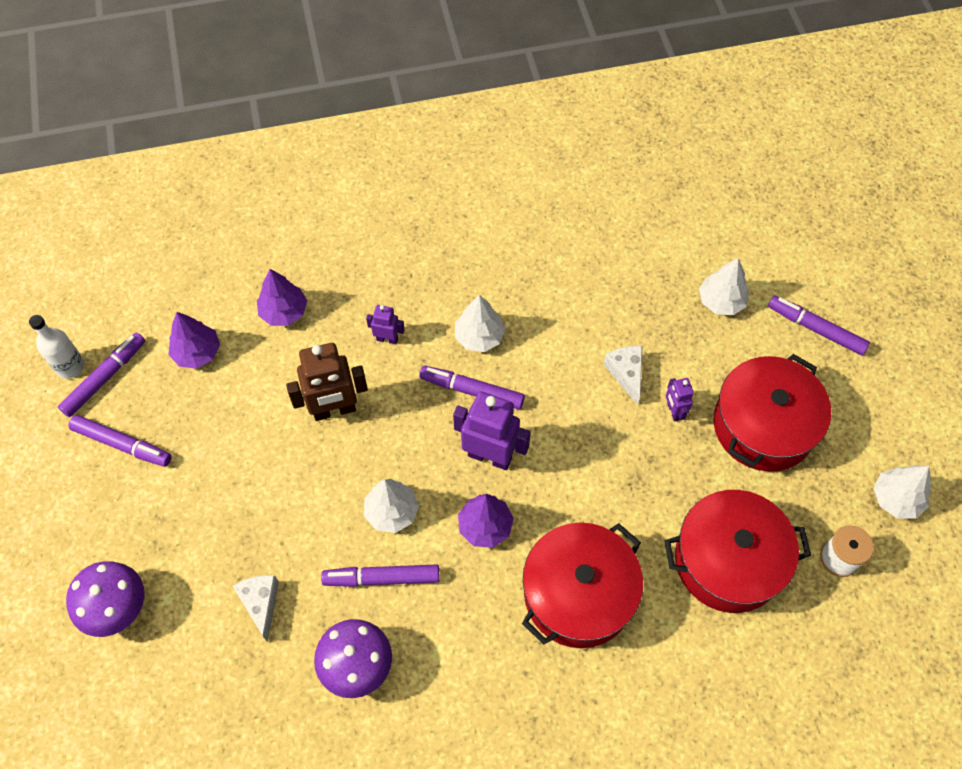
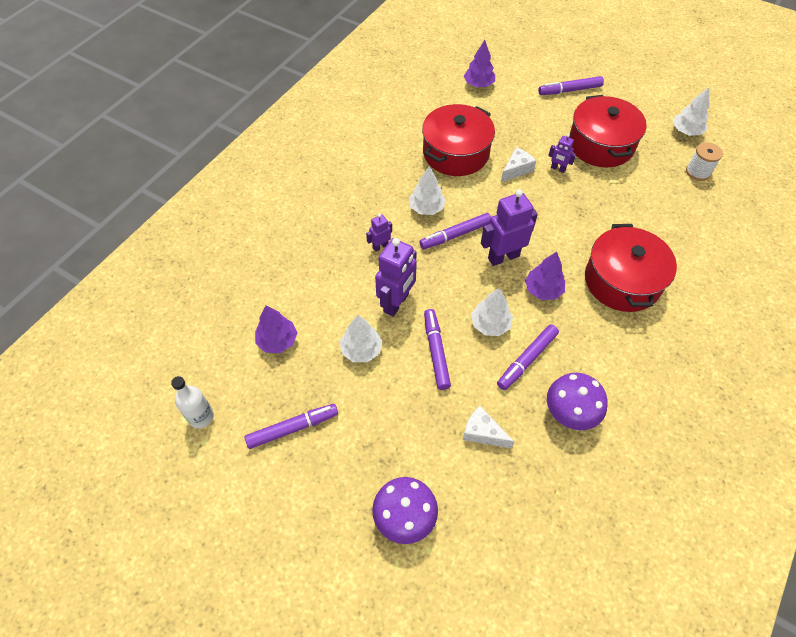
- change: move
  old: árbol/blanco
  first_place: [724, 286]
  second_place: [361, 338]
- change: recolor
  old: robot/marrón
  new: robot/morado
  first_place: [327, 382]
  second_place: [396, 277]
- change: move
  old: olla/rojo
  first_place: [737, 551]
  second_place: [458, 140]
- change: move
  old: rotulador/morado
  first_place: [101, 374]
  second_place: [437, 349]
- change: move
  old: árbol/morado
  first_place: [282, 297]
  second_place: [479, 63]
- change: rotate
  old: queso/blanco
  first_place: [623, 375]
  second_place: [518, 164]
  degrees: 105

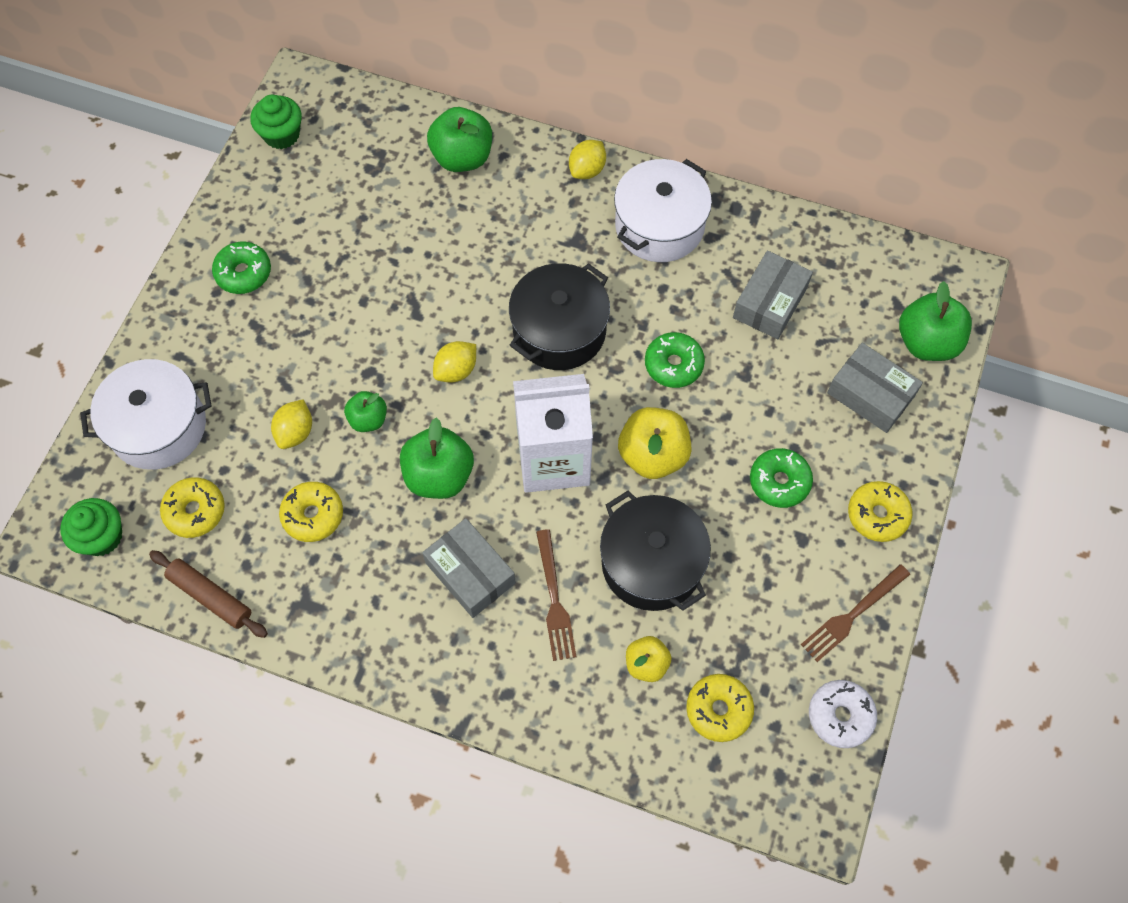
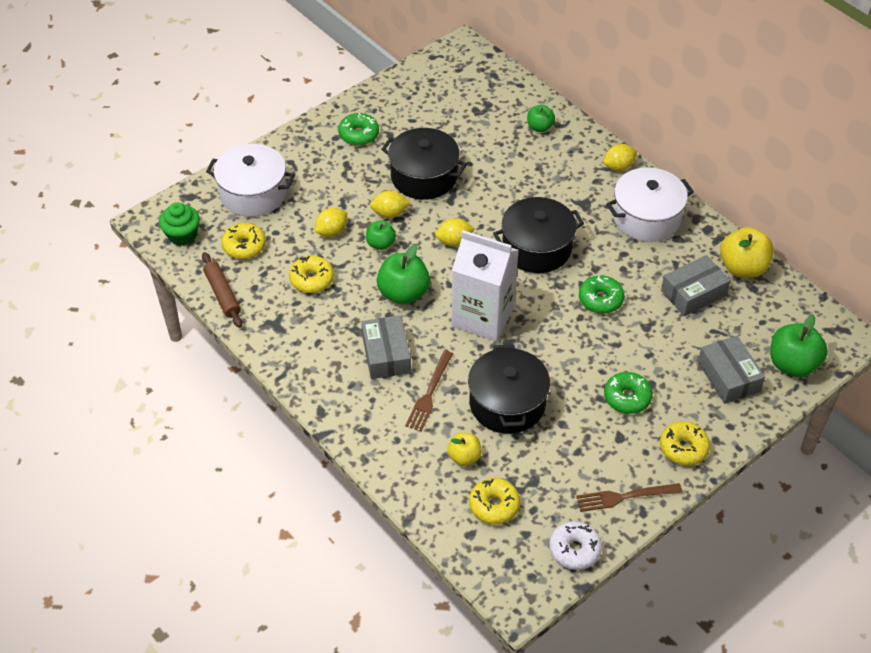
- change: insert
  new: limón/amarillo
  second_place: [390, 204]
- change: insert
  new: olla/negro
  second_place: [424, 164]
- change: resize
  old: manzana/verde
  first_place: [459, 139]
  second_place: [541, 118]
  factor: 0.59
- change: move
  old: manzana/amarillo
  first_place: [655, 443]
  second_place: [747, 252]
- change: delete
  old: magdalena/verde
  first_place: [276, 122]

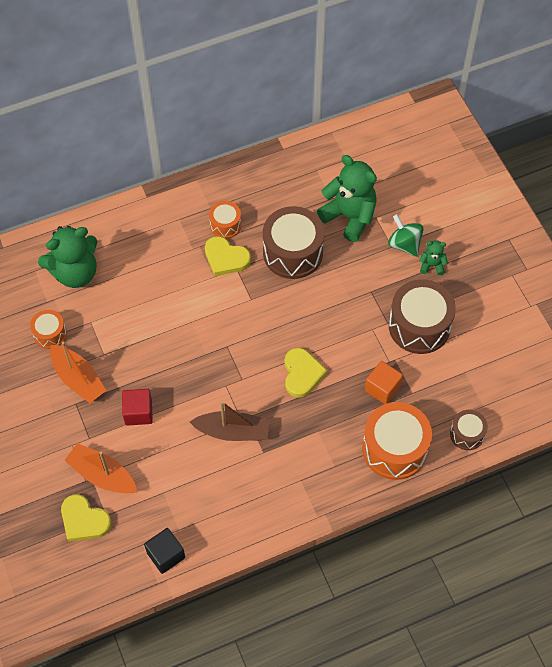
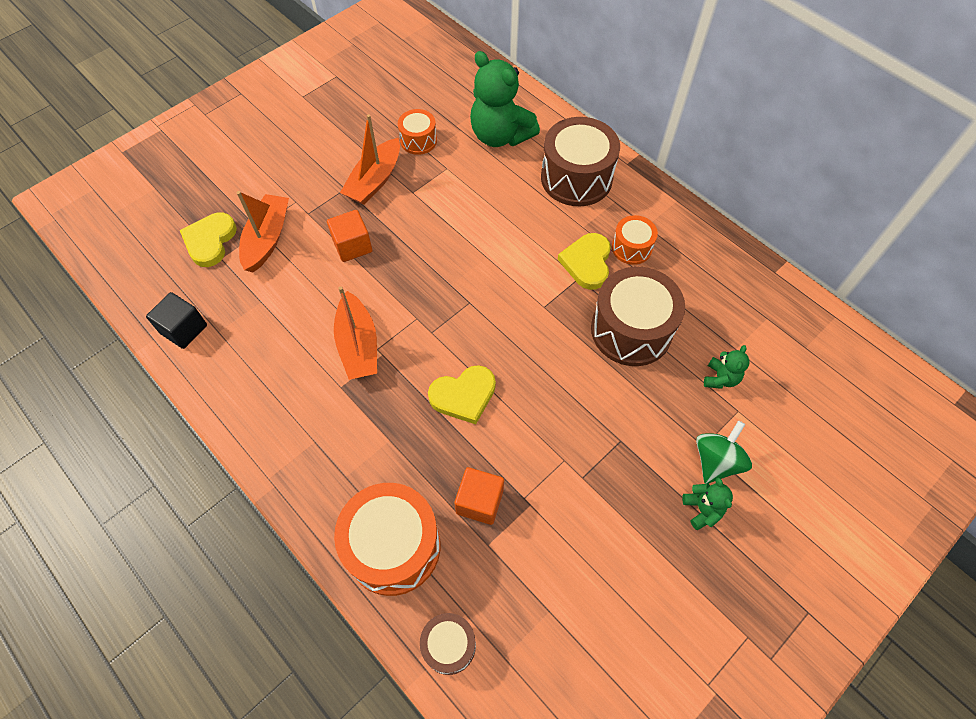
- change: recolor
  old: cubo/rojo
  new: cubo/naranja
  first_place: [137, 407]
  second_place: [350, 236]
- change: recolor
  old: barco/marrón
  new: barco/naranja
  first_place: [230, 421]
  second_place: [355, 333]
- change: move
  old: tambor/marrón
  first_place: [422, 316]
  second_place: [580, 161]
- change: resize
  old: osito/verde
  first_place: [347, 198]
  second_place: [727, 367]
  factor: 0.46

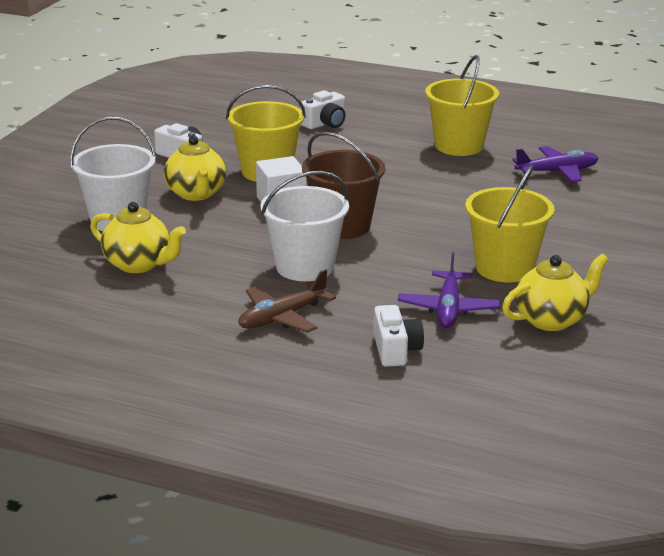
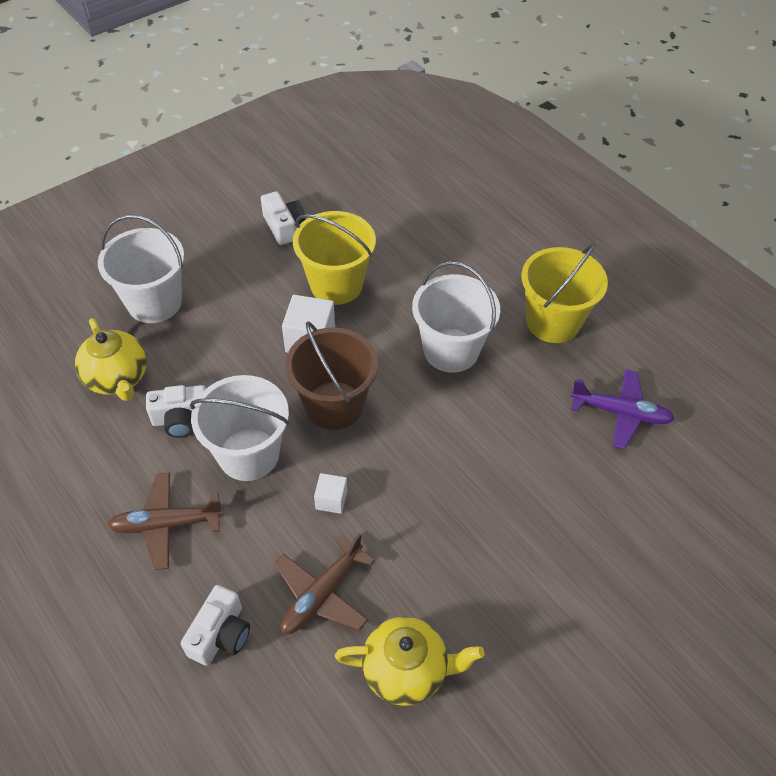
- change: move
  old: cámara/blanco
  first_place: [322, 109]
  second_place: [176, 411]
- change: recolor
  old: avión/morado
  new: avión/marrón
  first_place: [449, 290]
  second_place: [324, 583]
- change: insert
  new: cubo/blanco
  second_place: [330, 493]
- change: insert
  new: balde/blanco
  second_place: [456, 317]
- change: delete
  old: tetera/amarillo
  first_place: [195, 168]
- change: delete
  old: balde/amarillo
  first_place: [510, 224]

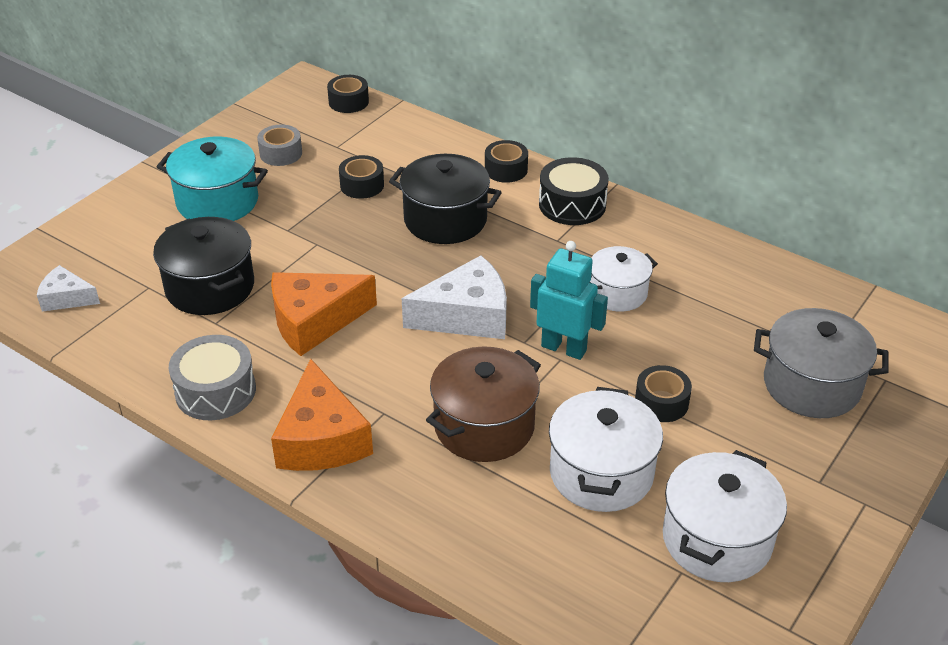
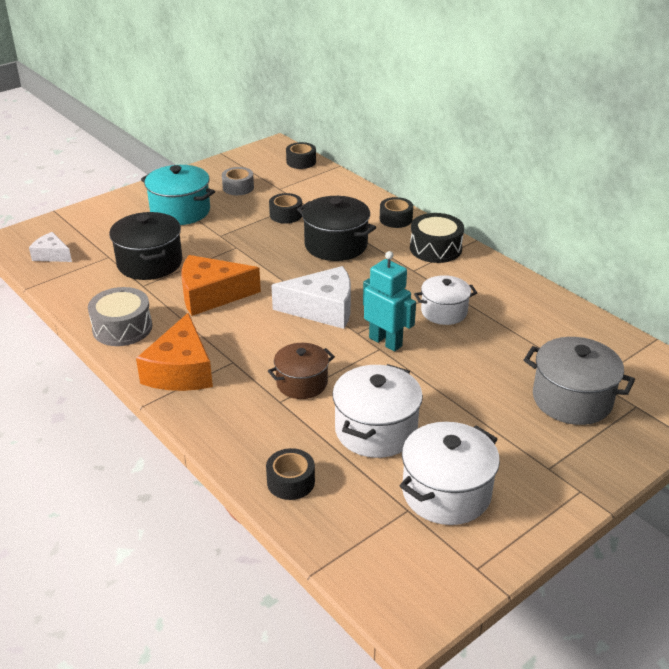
- change: move
  old: cinta adhesiva/negro
  first_place: [663, 393]
  second_place: [290, 474]
- change: resize
  old: olla/marrón
  first_place: [483, 404]
  second_place: [301, 371]
  factor: 0.66

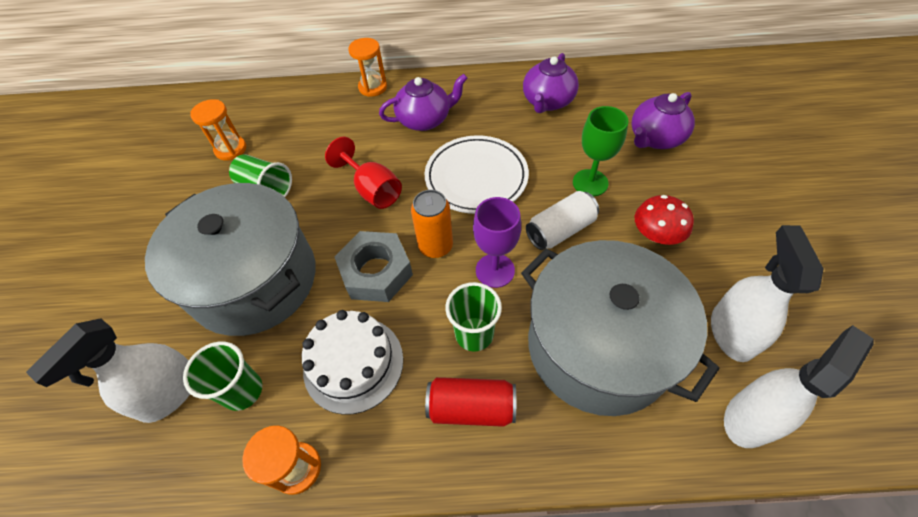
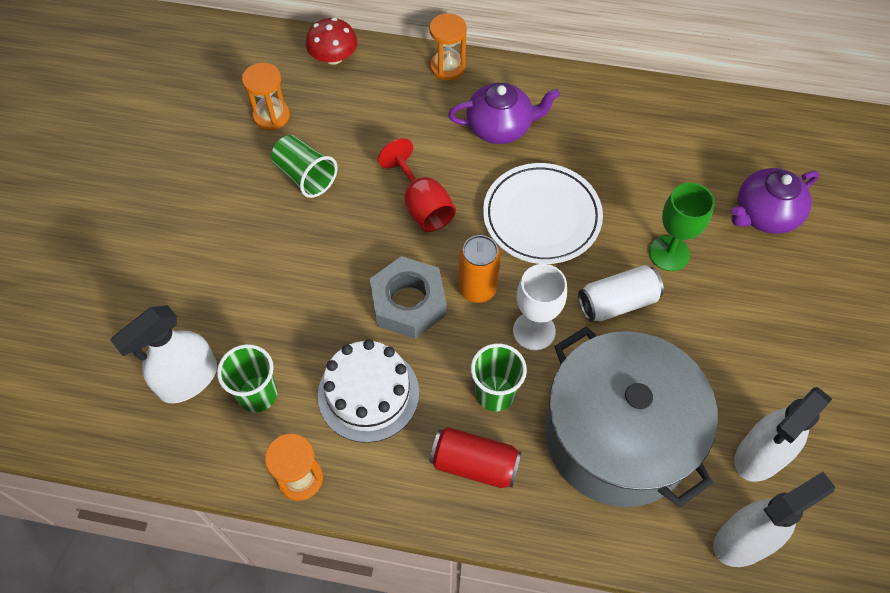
- change: move
  old: seta/rojo
  first_place: [664, 220]
  second_place: [331, 41]
- change: recolor
  old: copa/morado
  new: copa/blanco
  first_place: [497, 242]
  second_place: [540, 307]
- change: rotate
  old: pulverizador/blanco
  first_place: [767, 293]
  second_place: [783, 434]
  degrees: -150
- change: delete
  old: olla/gris
  first_place: [230, 259]
- change: delete
  old: tetera/morado
  first_place: [551, 83]

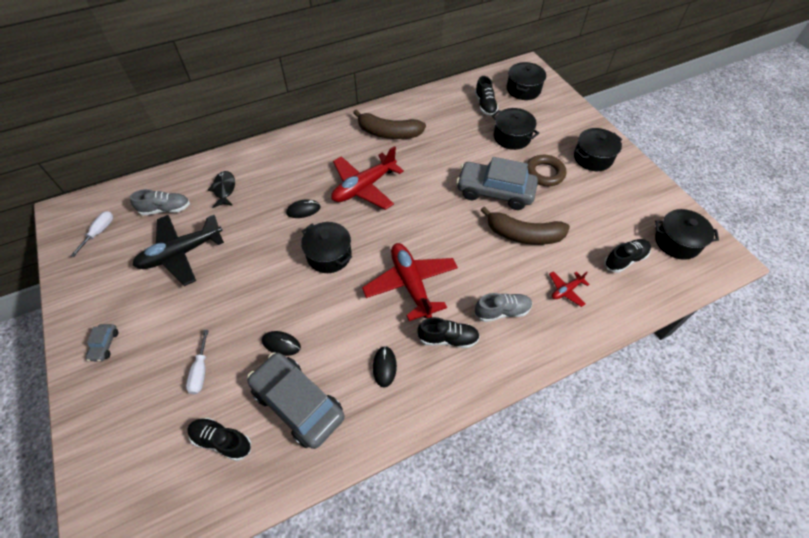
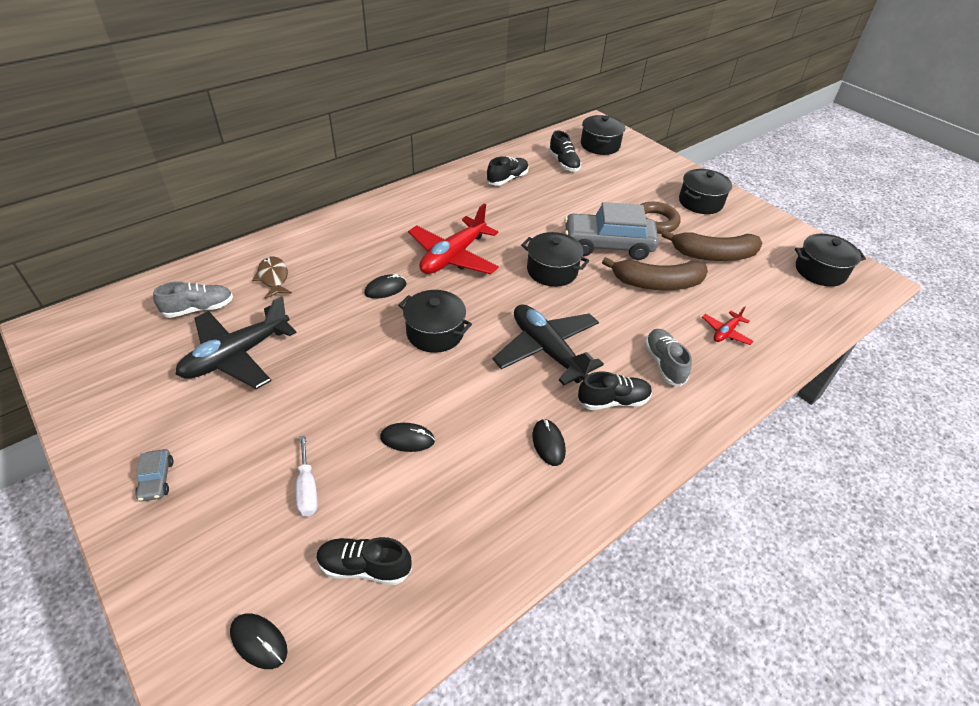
- change: insert
  new: ratón/negro
  second_place: [259, 641]
- change: recolor
  old: pez/negro
  new: pez/marrón
  first_place: [221, 189]
  second_place: [272, 277]
- change: move
  old: zapato/negro
  first_place: [627, 256]
  second_place: [507, 171]
- change: recolor
  old: avión/rojo
  new: avión/negro
  first_place: [410, 282]
  second_place: [548, 344]
- change: move
  old: olla/negro
  first_place: [515, 129]
  second_place: [555, 259]
- change: rotate
  old: zapato/gris
  first_place: [503, 307]
  second_place: [668, 358]
  degrees: -75
- change: move
  old: plátano/marrón
  first_place: [389, 124]
  second_place: [712, 245]
- change: delete
  old: destornillador/blanco
  first_place: [91, 234]
- change: delete
  old: coche/gris
  first_place: [296, 400]

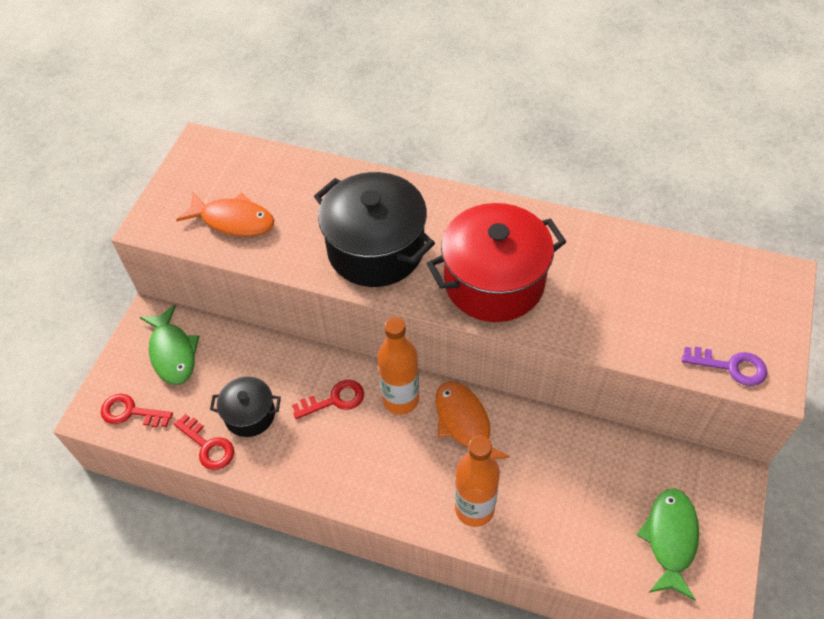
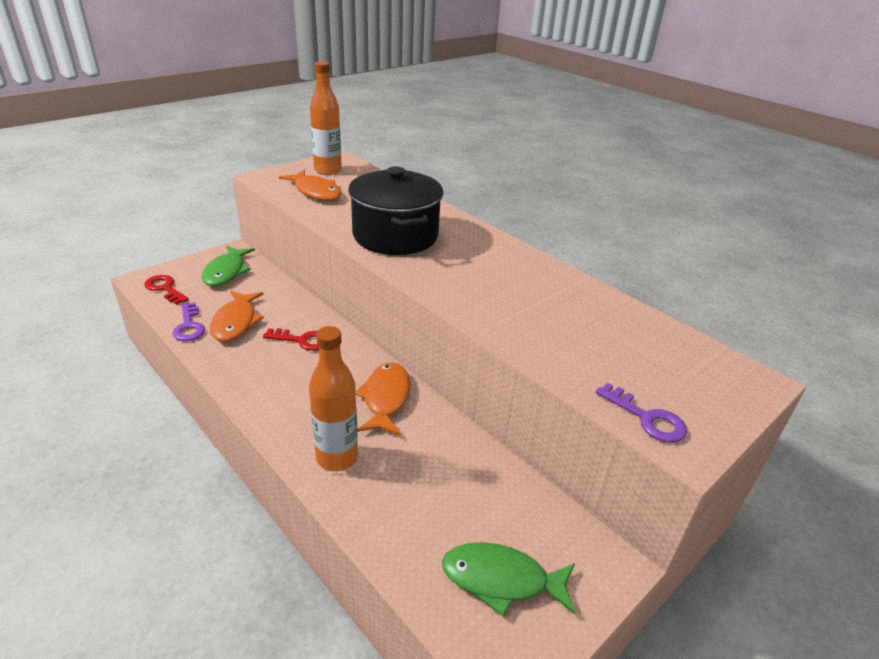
- change: recolor
  old: llave/rojo
  new: llave/morado
  first_place: [204, 442]
  second_place: [188, 321]
- change: replace
  old: olla/negro
  new: pez/naranja
  first_place: [245, 407]
  second_place: [237, 316]
- change: move
  old: botella/naranja
  first_place: [398, 366]
  second_place: [326, 118]
- change: rotate
  old: pez/verde
  first_place: [668, 544]
  second_place: [508, 579]
  degrees: -120
- change: delete
  old: olla/rojo
  first_place: [496, 262]

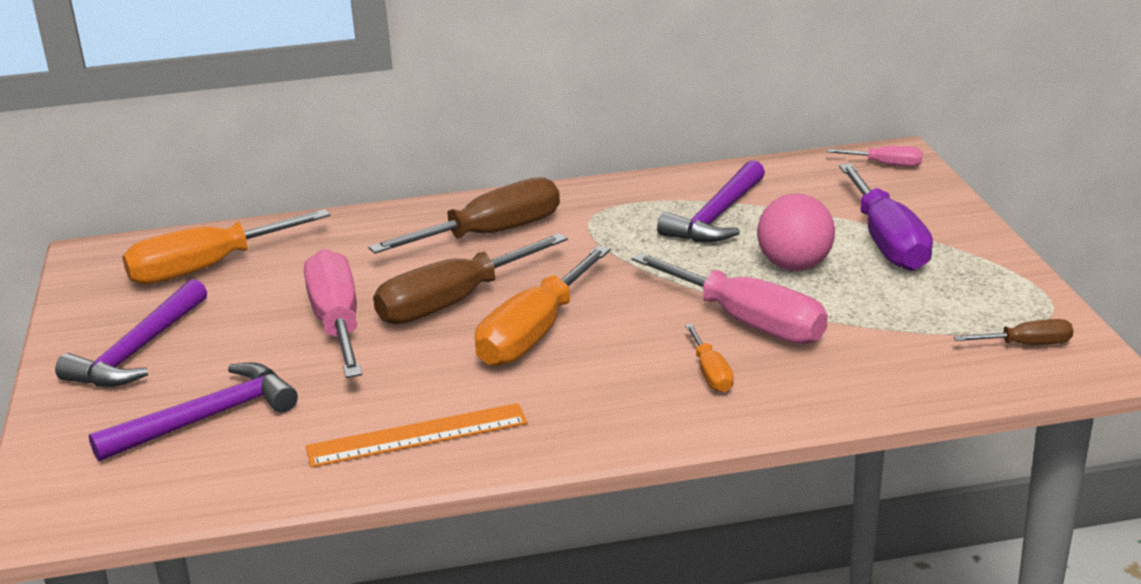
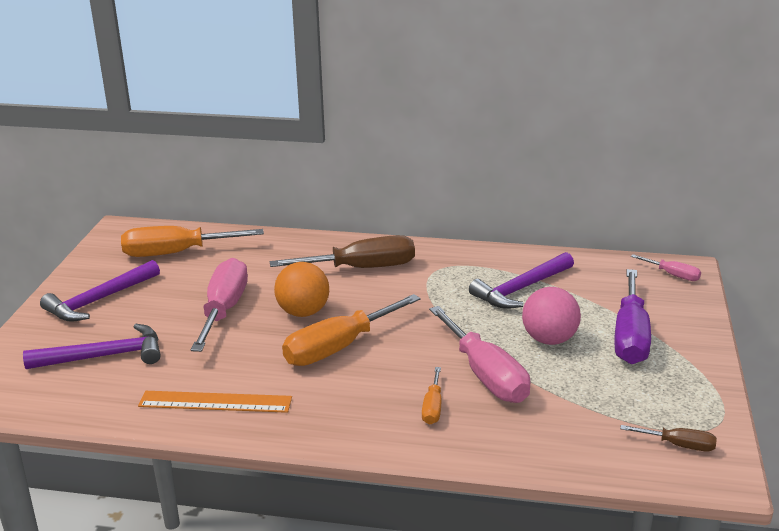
- change: replace
  old: destornillador/marrón
  new: pelota/naranja
  first_place: [470, 278]
  second_place: [301, 289]

